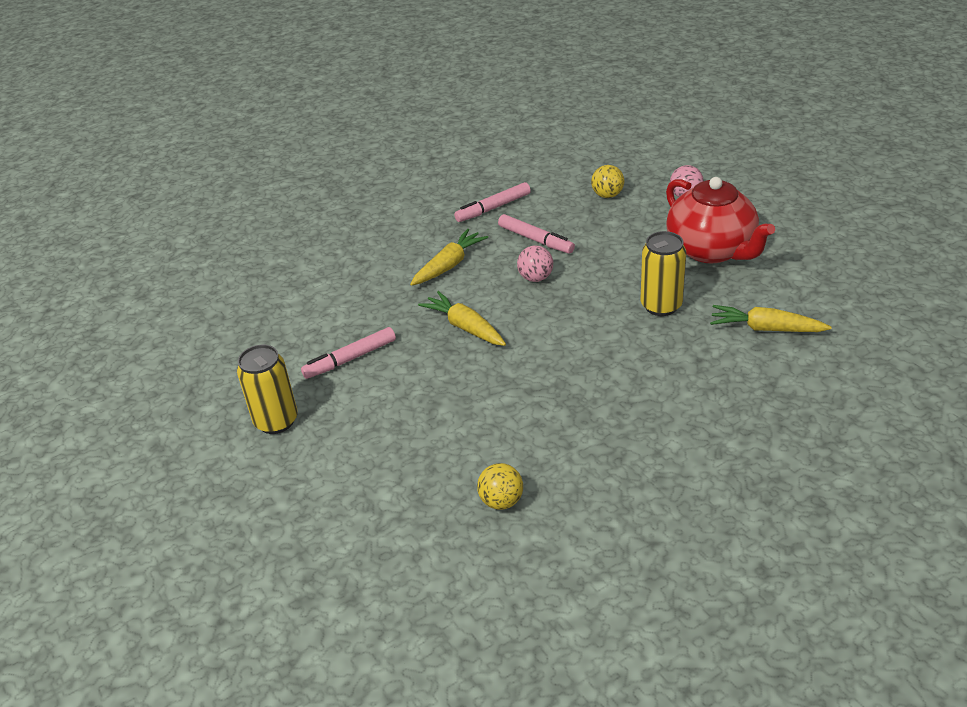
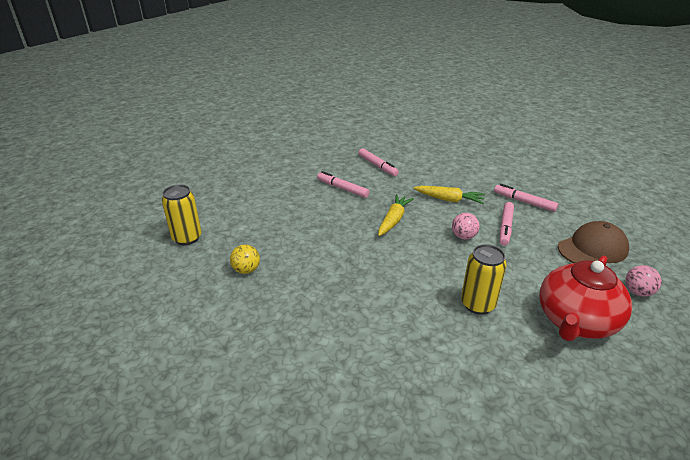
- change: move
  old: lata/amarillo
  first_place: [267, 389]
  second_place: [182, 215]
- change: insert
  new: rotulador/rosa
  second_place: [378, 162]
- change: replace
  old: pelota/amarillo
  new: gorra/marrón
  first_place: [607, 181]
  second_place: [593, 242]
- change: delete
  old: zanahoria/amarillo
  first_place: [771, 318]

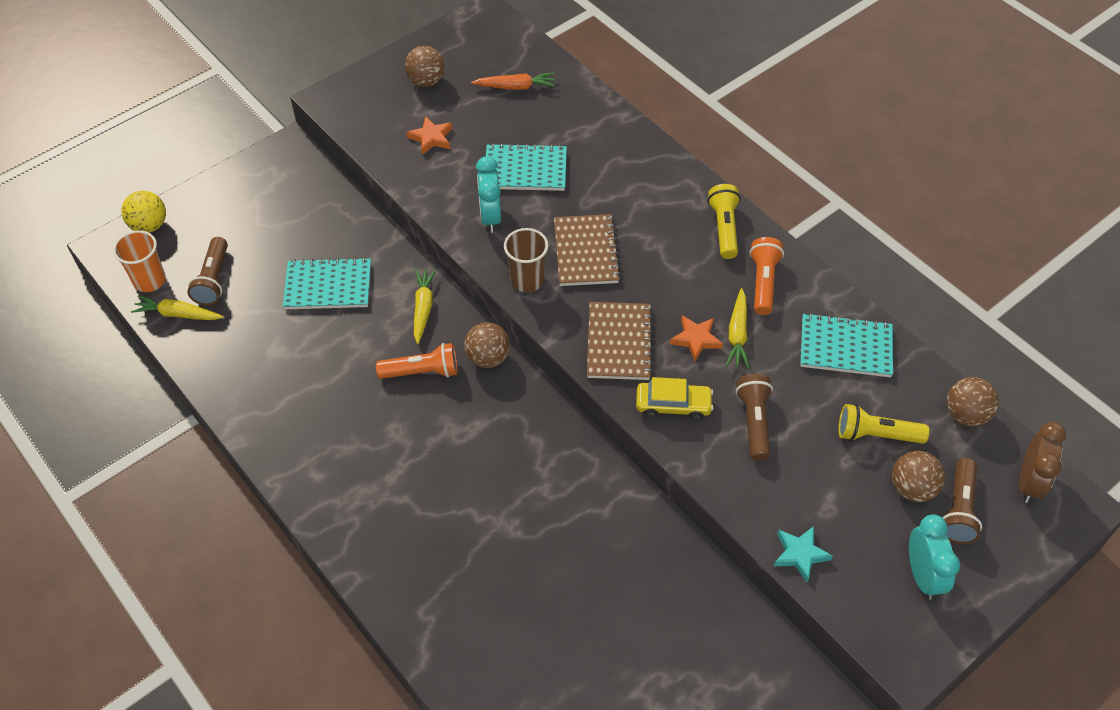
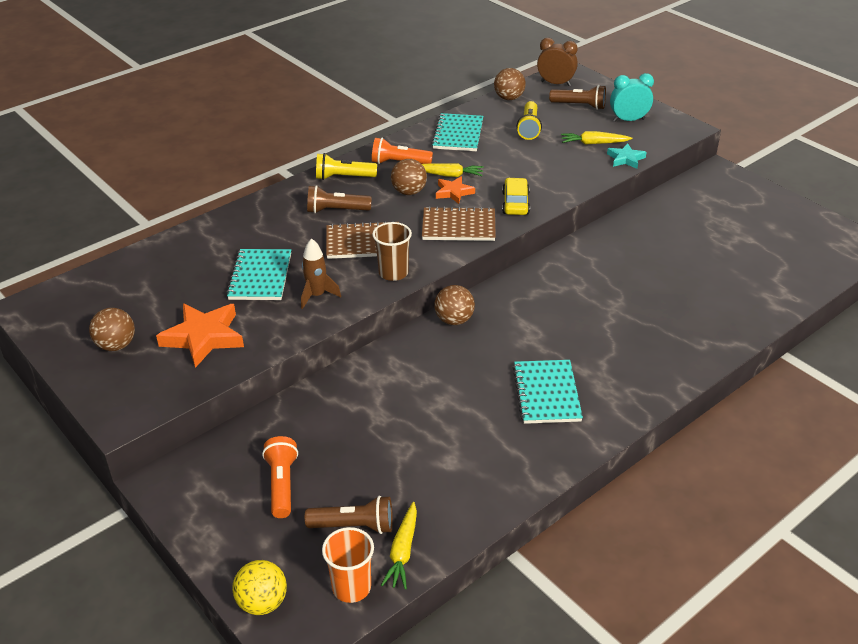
- change: resize
  old: estrella/naranja
  first_place: [429, 135]
  second_place: [200, 336]
  factor: 1.76
- change: move
  old: lámpara de mano/naranja
  first_place: [417, 361]
  second_place: [280, 477]
- change: replace
  old: despertador/turquesa
  new: cohete/marrón
  first_place: [488, 194]
  second_place: [321, 273]
- change: move
  old: lámpara de mano/marrón
  first_place: [754, 417]
  second_place: [339, 199]
- change: move
  old: pelota/marrón
  first_place: [918, 476]
  second_place: [409, 177]
- change: move
  old: cuaderno/turquesa
  first_place: [327, 283]
  second_place: [548, 392]
- change: move
  old: zanahoria/amarillo
  first_place: [425, 306]
  second_place: [596, 138]
- change: delete
  old: zanahoria/naranja
  first_place: [513, 81]

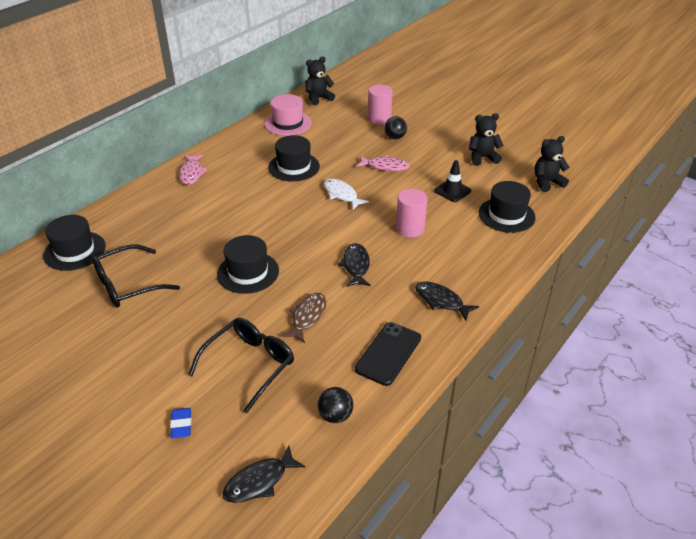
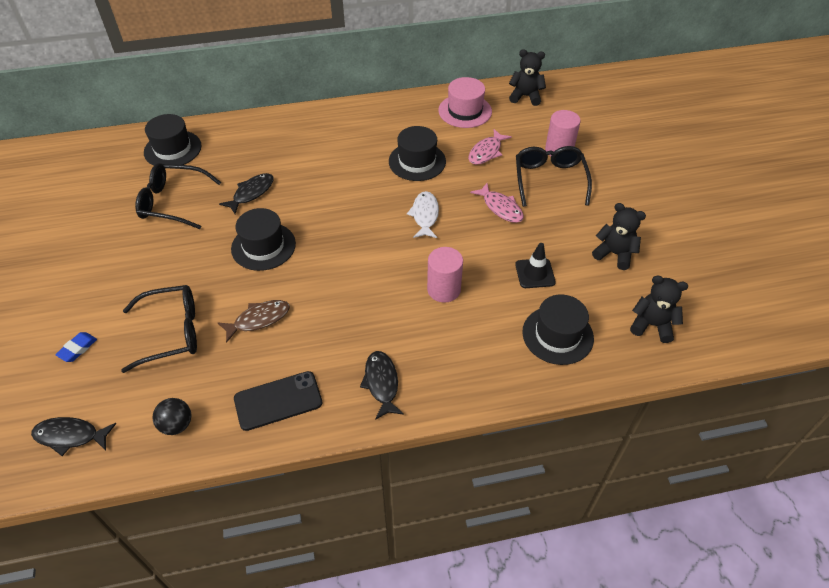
- change: move
  old: pez/negro
  first_place: [354, 265]
  second_place: [246, 193]
- change: move
  old: pez/rosa
  first_place: [193, 169]
  second_place: [490, 147]
- change: replace
  old: pelota/negro
  new: gafas/negro
  first_place: [395, 127]
  second_place: [554, 176]

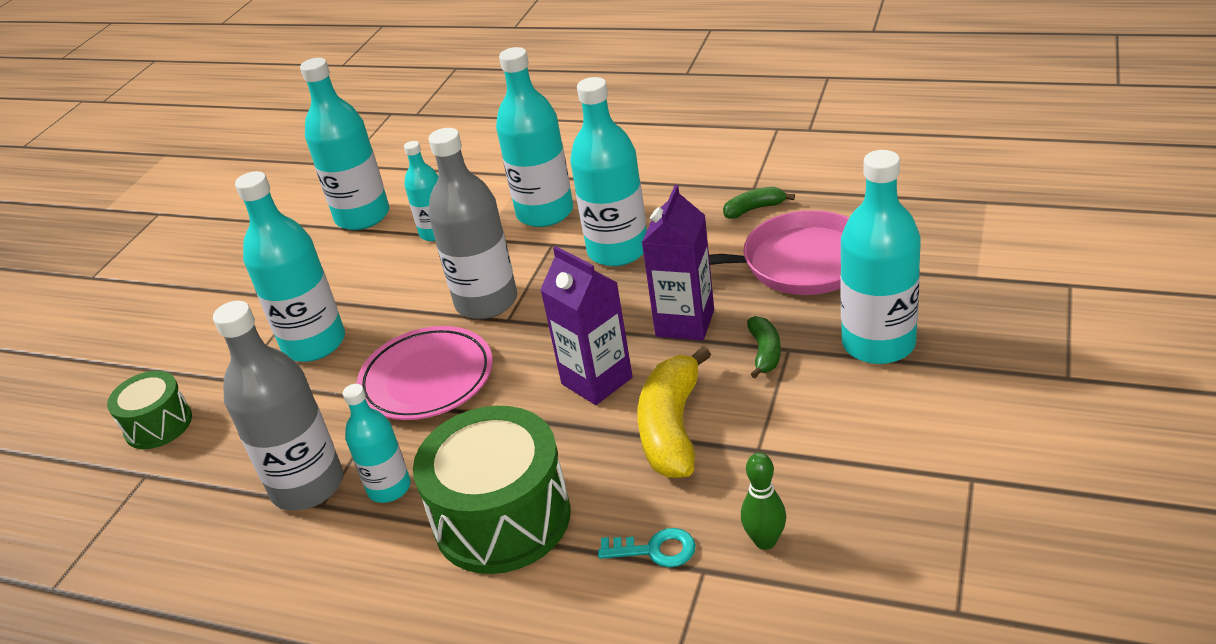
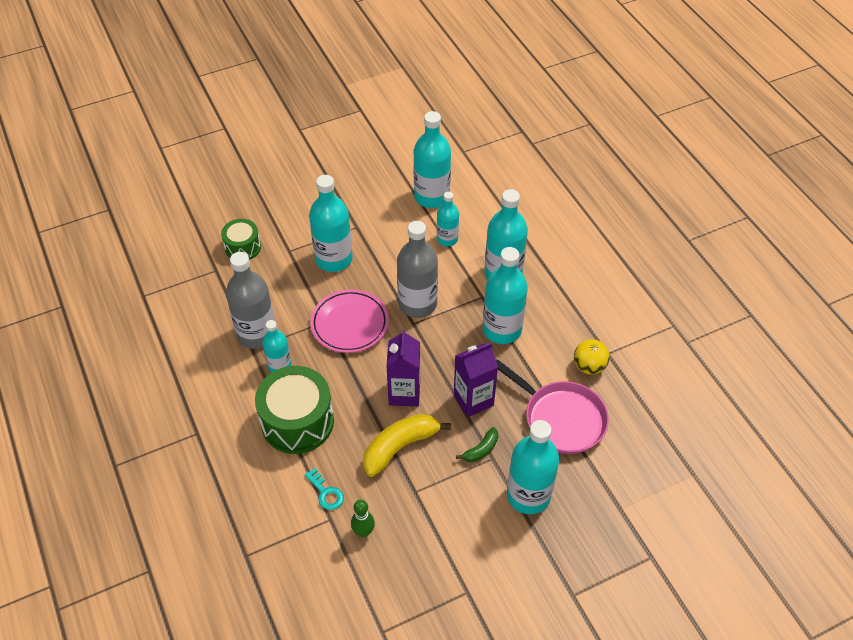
- change: replace
  old: plátano/verde
  new: pelota/amarillo
  first_place: [759, 203]
  second_place: [592, 357]

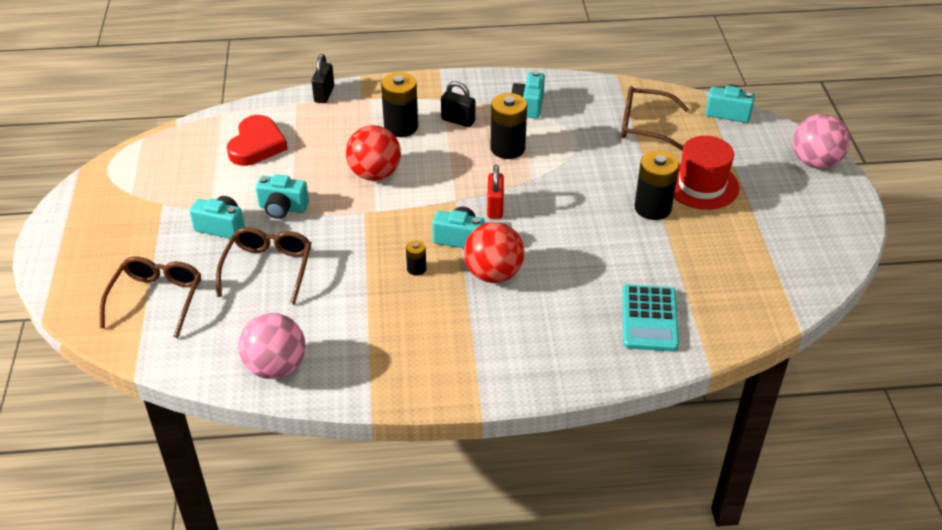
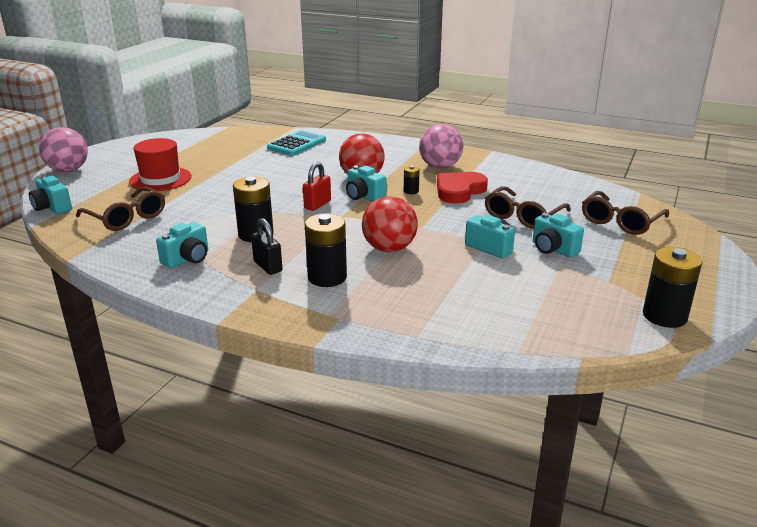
- change: move
  old: pelota/rosa
  first_place: [272, 346]
  second_place: [441, 146]
- change: move
  old: corazón/rojo
  first_place: [257, 140]
  second_place: [462, 188]
- change: move
  old: pila/negro
  first_place: [656, 185]
  second_place: [672, 287]
- change: delete
  old: candado/negro
  first_place: [323, 78]

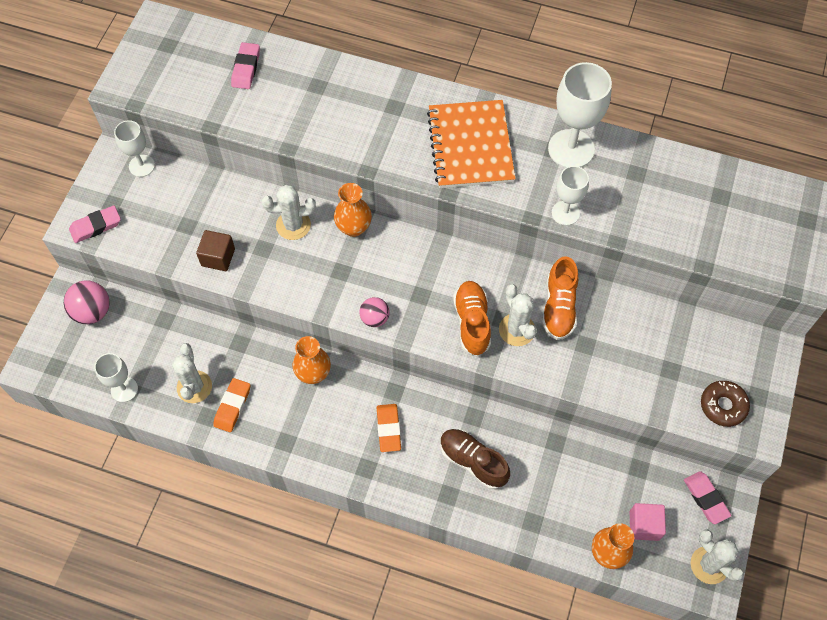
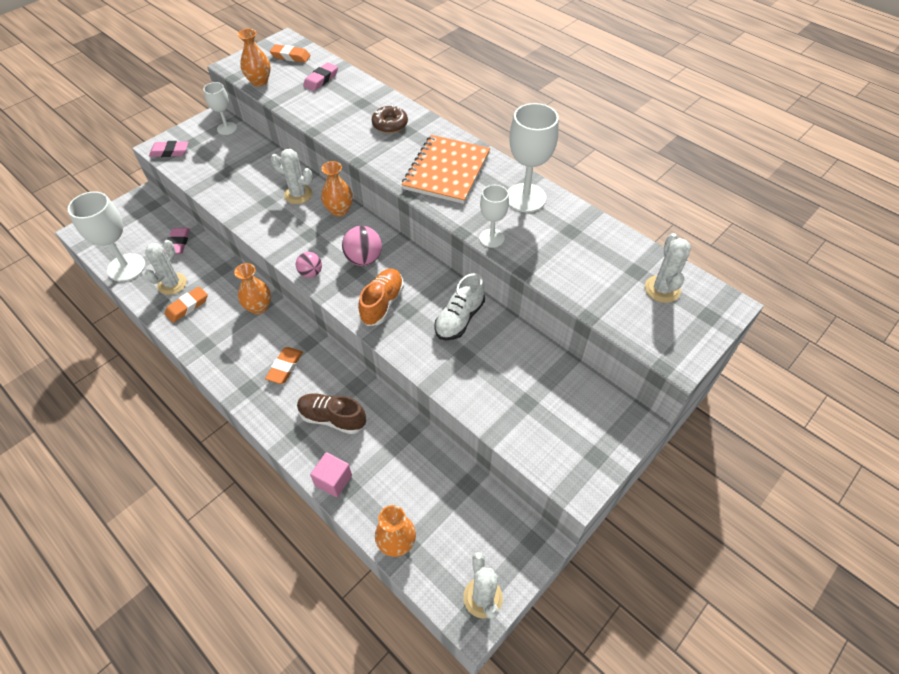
- change: resize
  old: copa/blanco
  first_place: [116, 377]
  second_place: [107, 236]
  factor: 1.7
- change: move
  old: goma de borrar/rosa
  first_place: [707, 497]
  second_place: [177, 241]
- change: insert
  new: florero/naranja
  second_place: [254, 57]
- change: insert
  new: goma de borrar/naranja
  second_place: [290, 53]
- change: rotate
  old: zapato/marrón
  first_place: [475, 459]
  second_place: [331, 413]
  degrees: -45
- change: move
  old: cubo/rosa
  first_place: [648, 522]
  second_place: [331, 474]
- change: move
  old: pelota/rosa
  first_place: [87, 302]
  second_place: [362, 246]
- change: move
  old: rosquilla/marrón
  first_place: [725, 404]
  second_place: [390, 119]
- change: recolor
  old: zapato/naranja
  new: zapato/blanco
  first_place: [560, 298]
  second_place: [459, 306]
- change: move
  old: cactus/blanco
  first_place: [518, 315]
  second_place: [668, 268]
- change: delete
  old: cubo/marrón
  first_place: [215, 250]

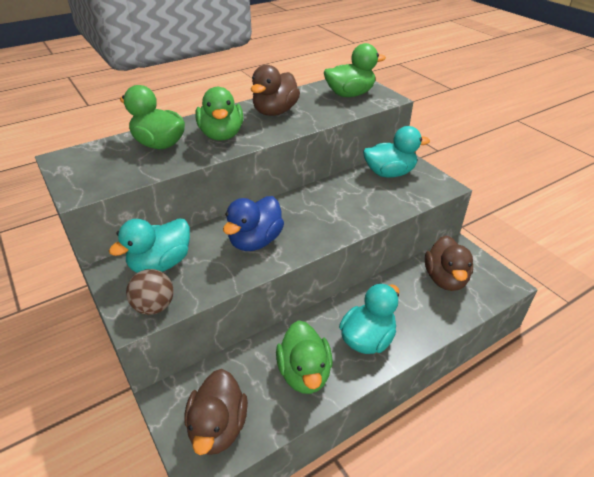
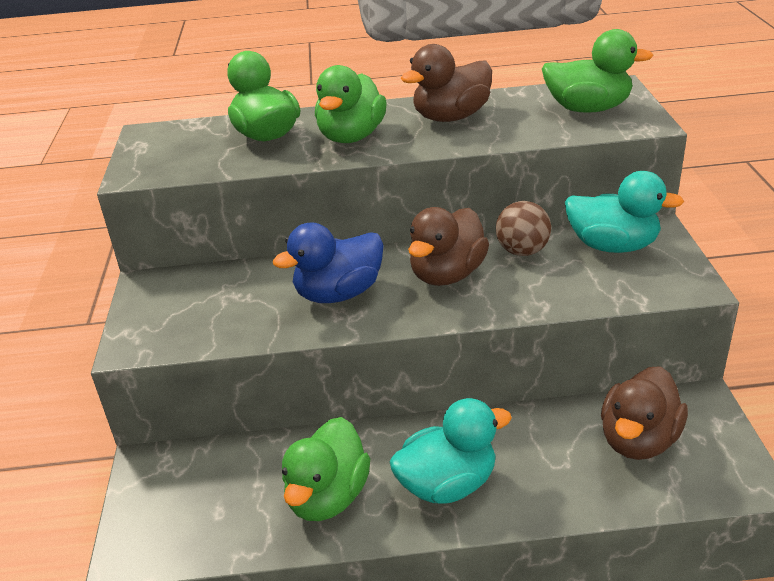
- change: move
  old: pato/marrón
  first_place: [216, 412]
  second_place: [448, 246]
- change: move
  old: pelota/marrón
  first_place: [150, 292]
  second_place: [523, 228]
- change: delete
  old: pato/turquesa
  first_place: [149, 245]

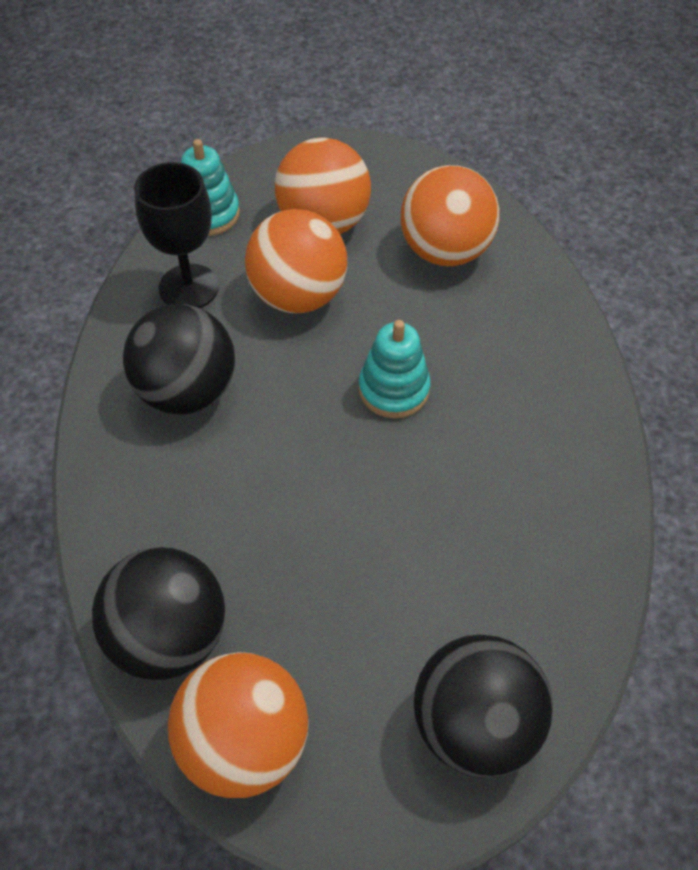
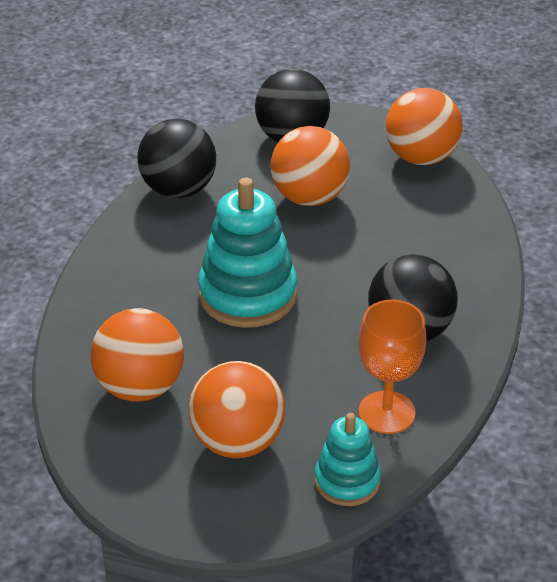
- change: move
  old: pelota/negro
  first_place: [159, 613]
  second_place: [176, 158]
- change: resize
  old: juguete apilable/turquesa
  first_place: [394, 369]
  second_place: [247, 253]
  factor: 1.72
- change: move
  old: pelota/naranja
  first_place: [296, 261]
  second_place: [310, 166]
- change: recolor
  old: copa/negro
  new: copa/naranja
  first_place: [176, 235]
  second_place: [392, 366]

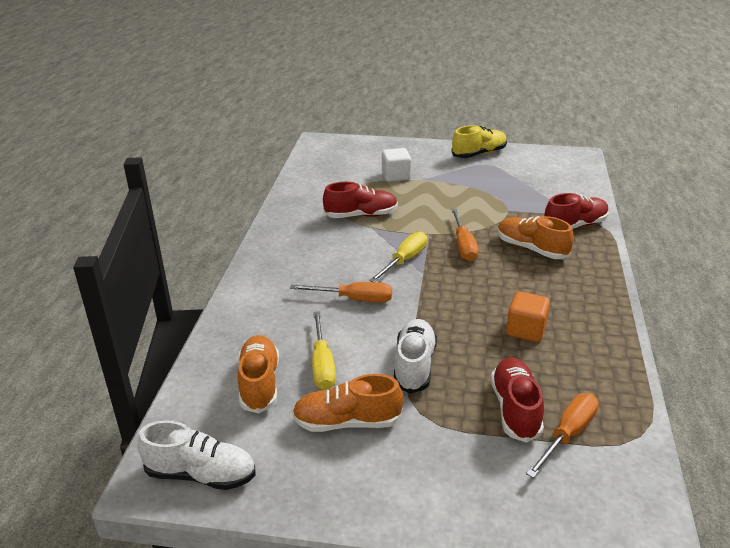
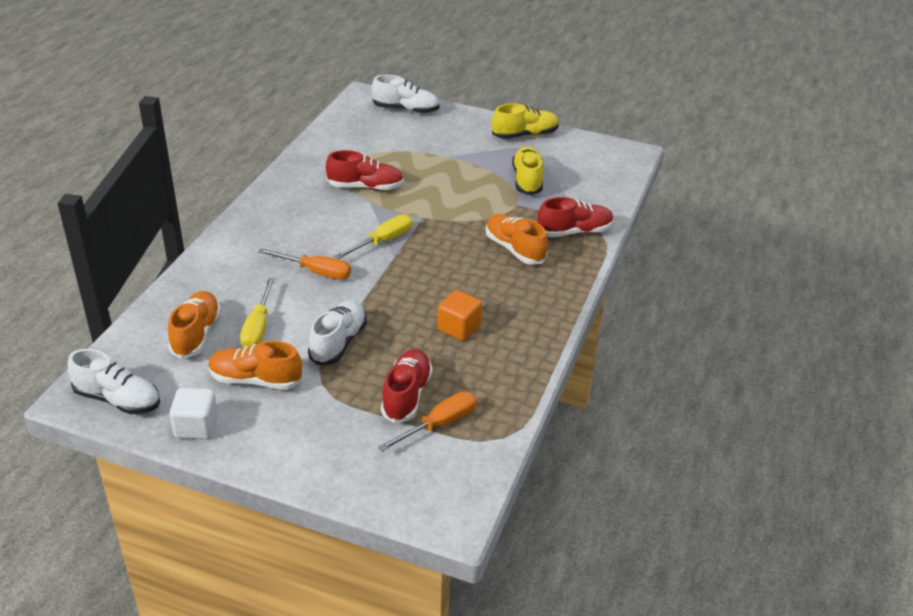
- change: move
  old: cubo/blanco
  first_place: [396, 165]
  second_place: [194, 413]
- change: insert
  new: zapato/blanco
  second_place: [405, 94]
- change: insert
  new: zapato/amarillo
  second_place: [527, 170]
- change: delete
  old: destornillador/naranja
  first_place: [465, 235]

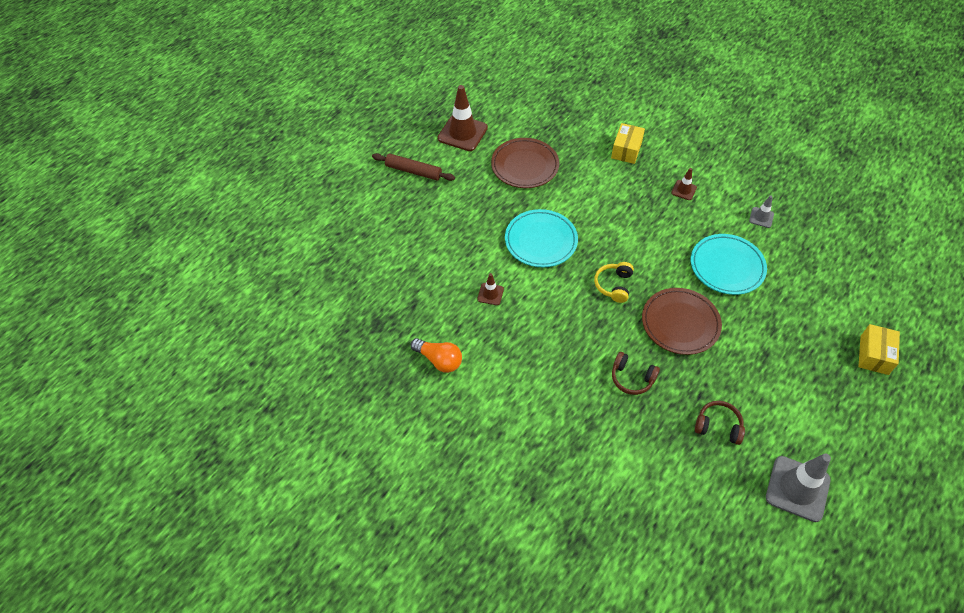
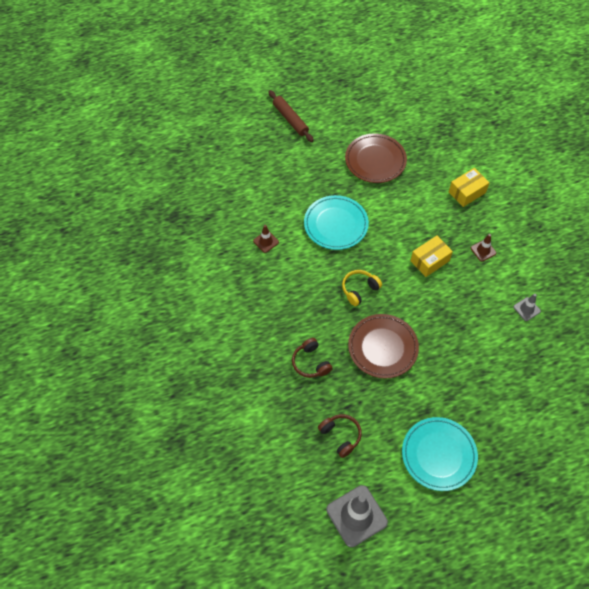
- change: move
  old: plato/turquesa
  first_place: [729, 264]
  second_place: [440, 454]
- change: move
  old: caja/amarillo
  first_place: [879, 349]
  second_place: [431, 256]
- change: delete
  old: bombilla/naranja
  first_place: [436, 355]
- change: delete
  old: cono de tráfico/marrón
  first_place: [463, 118]

